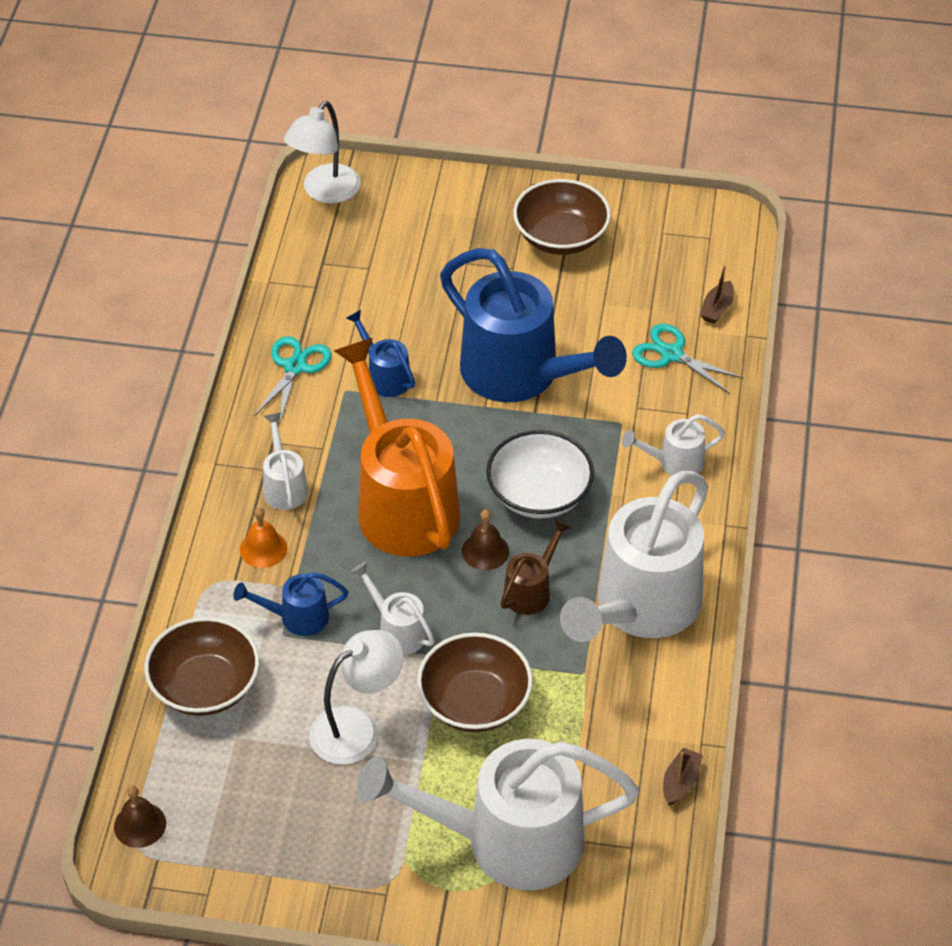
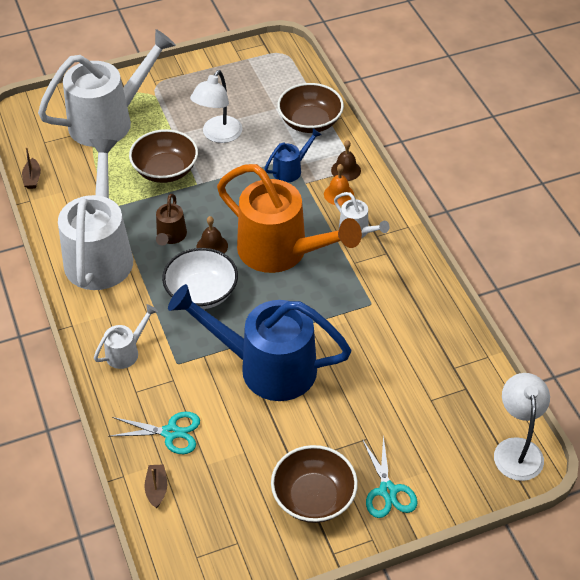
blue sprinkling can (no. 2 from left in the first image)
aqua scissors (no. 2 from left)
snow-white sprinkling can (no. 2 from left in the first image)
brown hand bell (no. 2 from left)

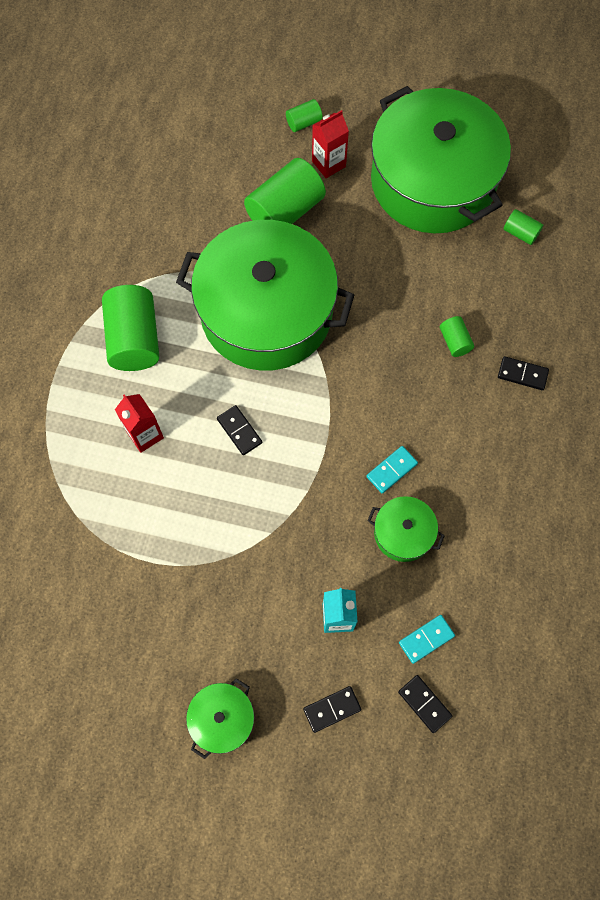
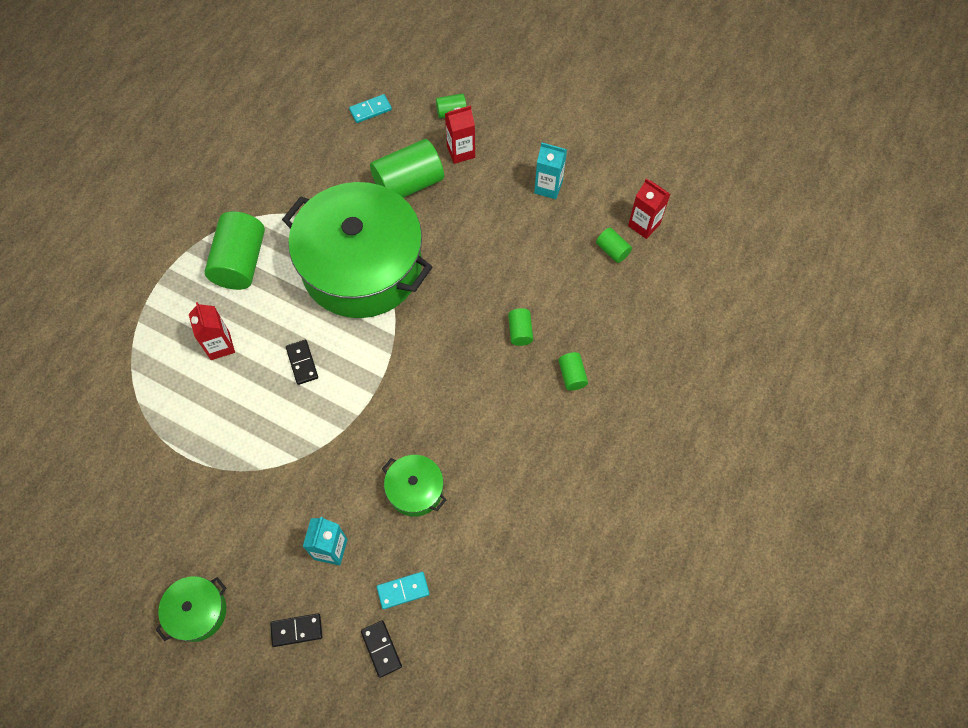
aqua juice carton (no. 2 from left)
leaf-green solid cylinder (no. 5 from left)
aqua domino piece (no. 1 from left)
scarlet juice carton (no. 3 from left)

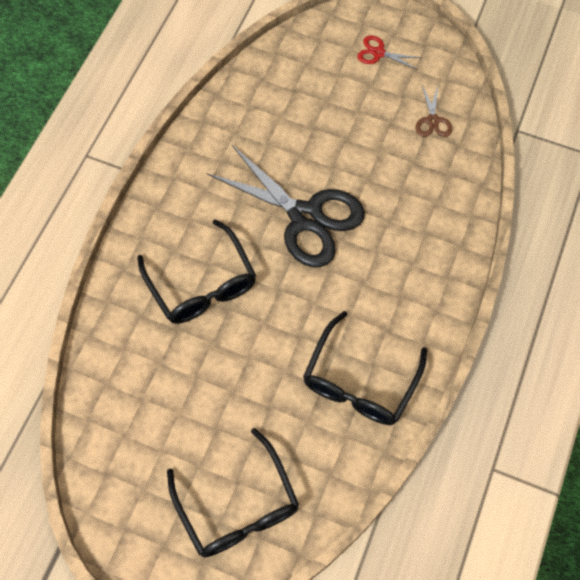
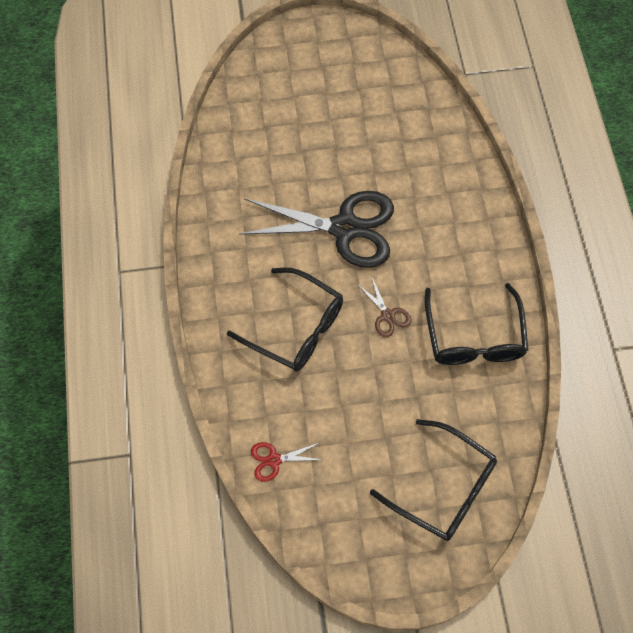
scarlet scissors
brown scissors

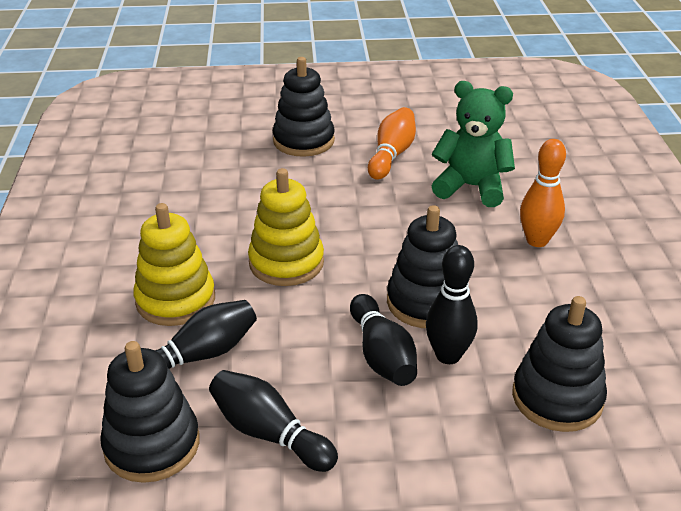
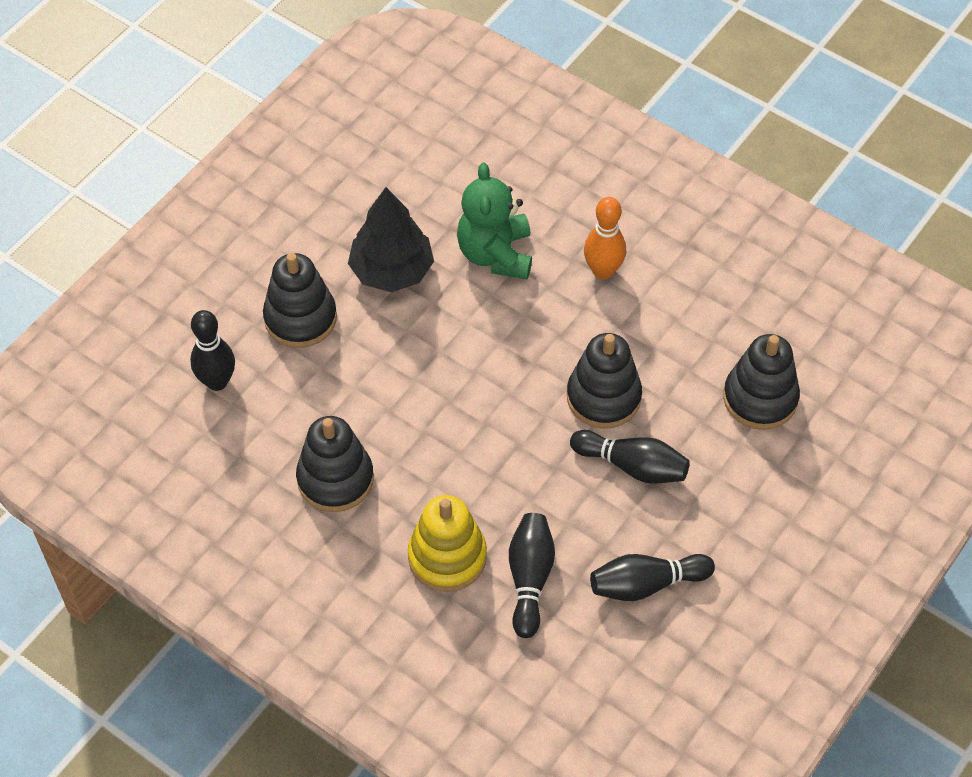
leaf-green teddy bear
jet-black tree
yellow ring stacker (no. 2 from left in the first image)
jet-black skittle (no. 1 from left)
jet-black ring stacker (no. 2 from left)

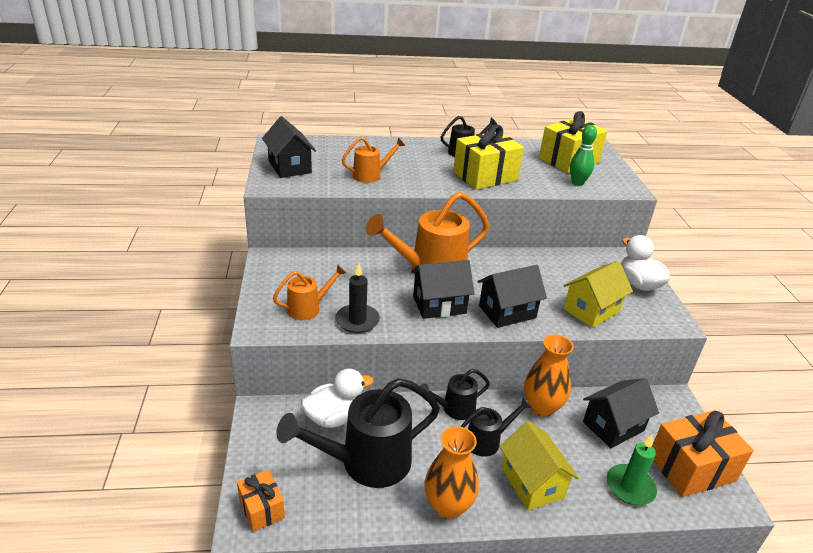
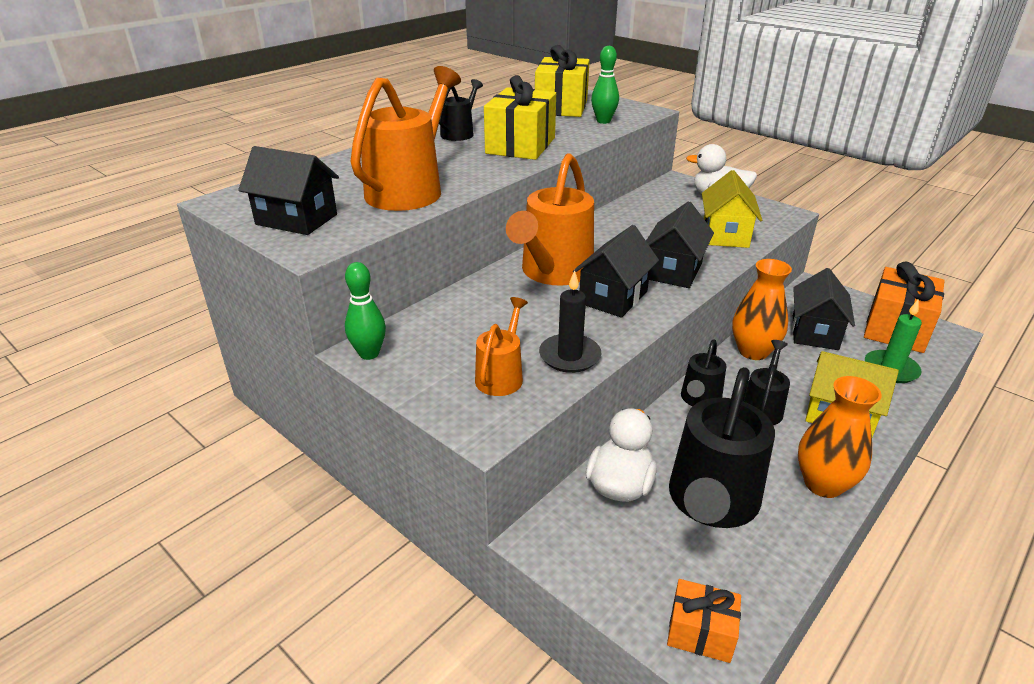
bright orange sprinkling can (no. 1 from left)
leaf-green skittle (no. 1 from left)

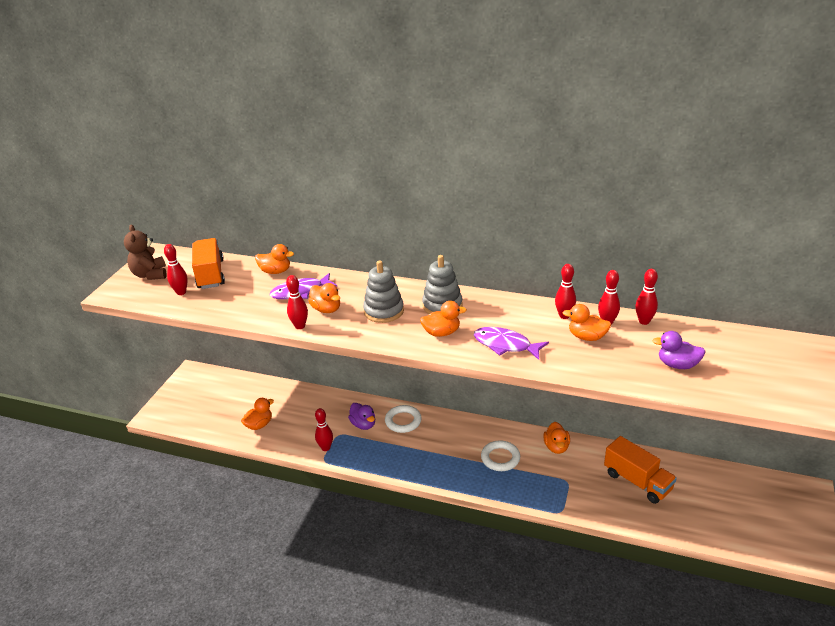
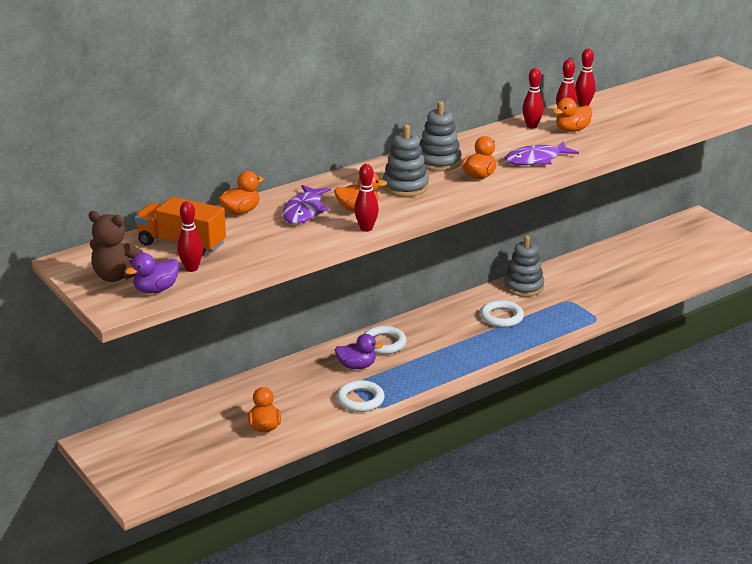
purple rubber duck (no. 1 from left)
snow-white torus (no. 1 from left)
grey ring stacker (no. 3 from left)
bright orange truck (no. 2 from left in the first image)

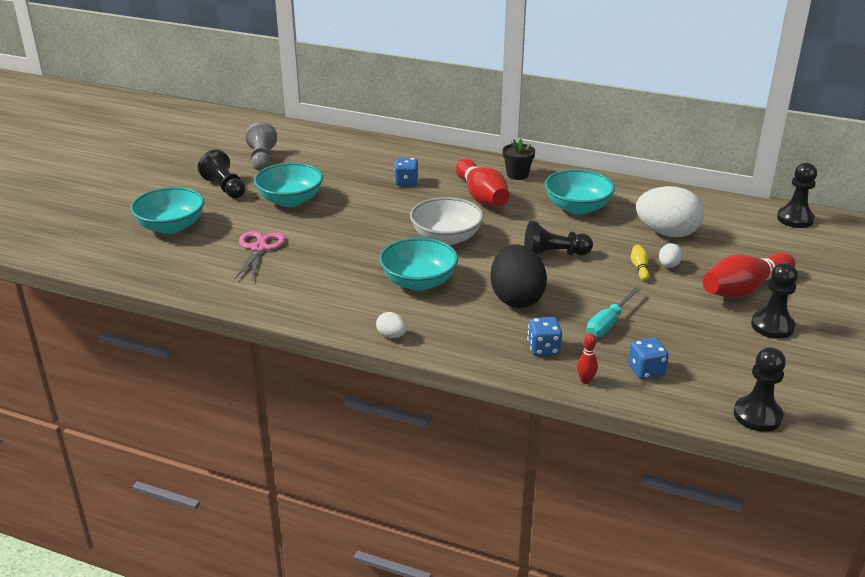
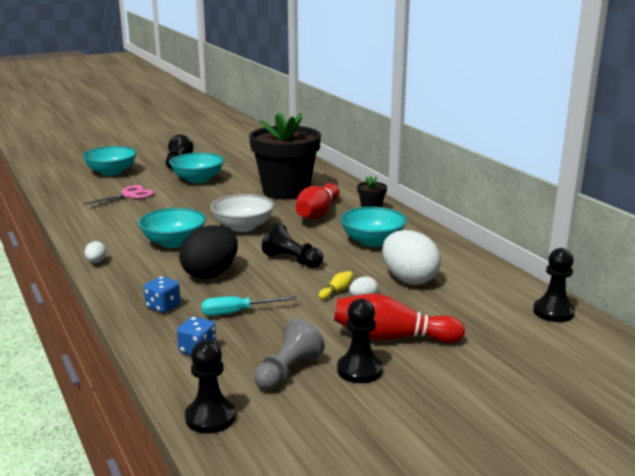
grey pawn
jet-black plant pot (no. 1 from left)
scarlet skittle (no. 2 from left in the first image)

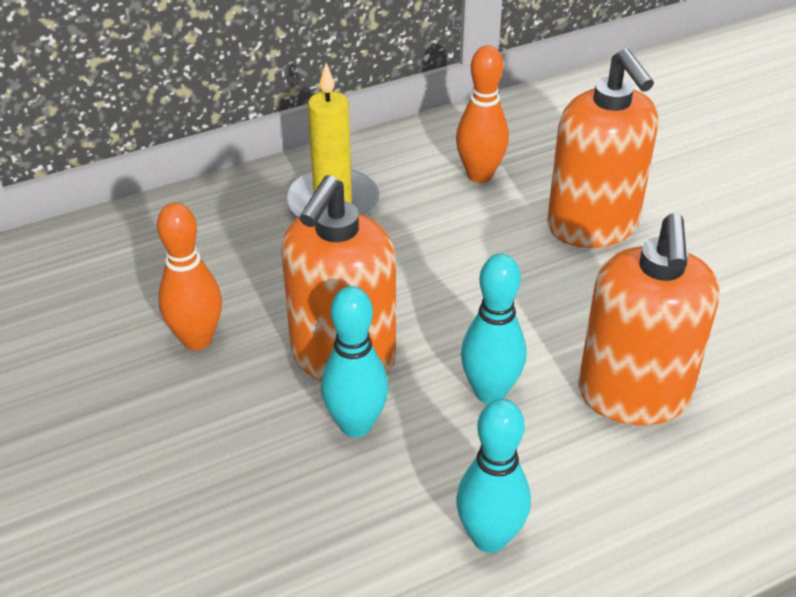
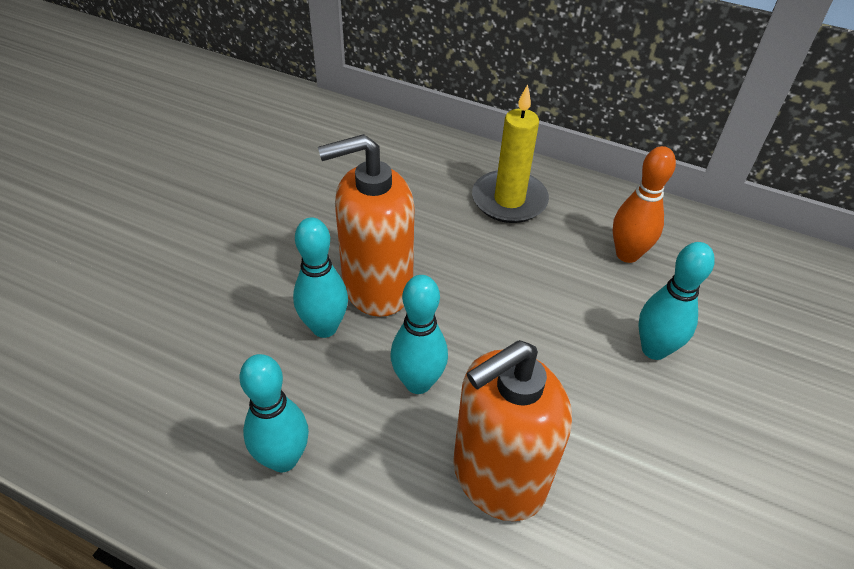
aqua skittle (no. 4 from left)
bright orange skittle (no. 1 from left in the first image)

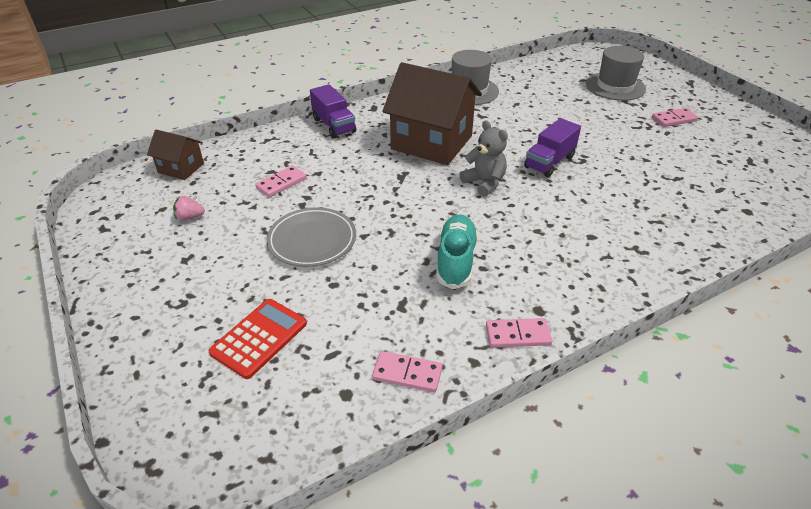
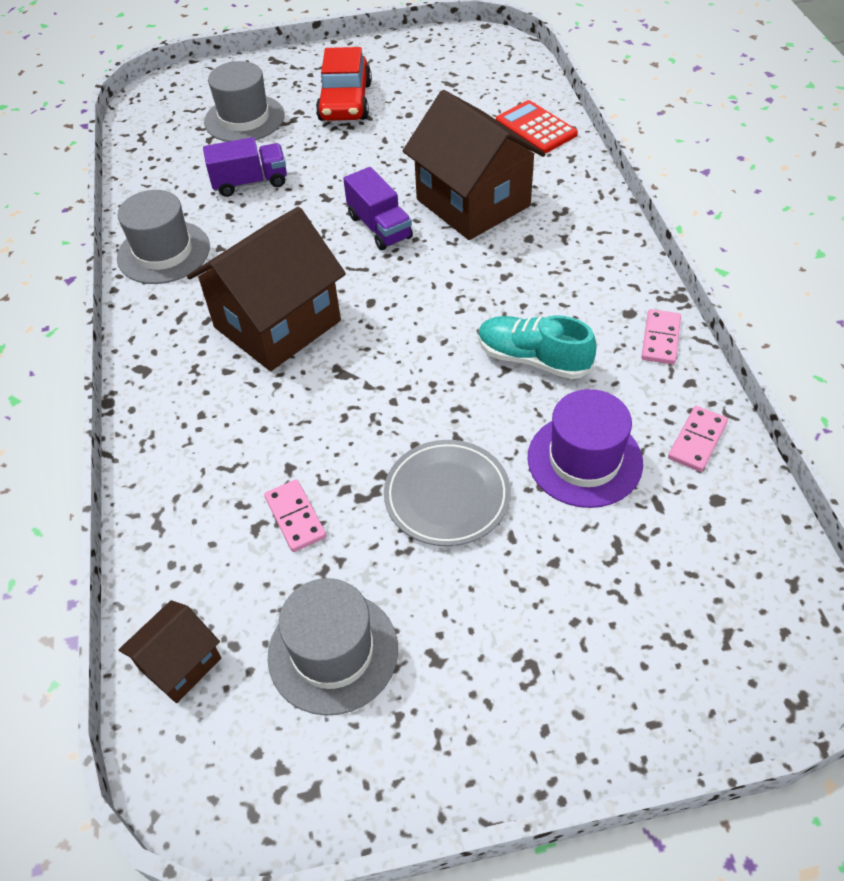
purple truck (no. 1 from left)
scarlet toy car
grey teddy bear
grey top hat (no. 3 from left)
scarlet adding machine
brown cottage (no. 3 from left)
purple top hat

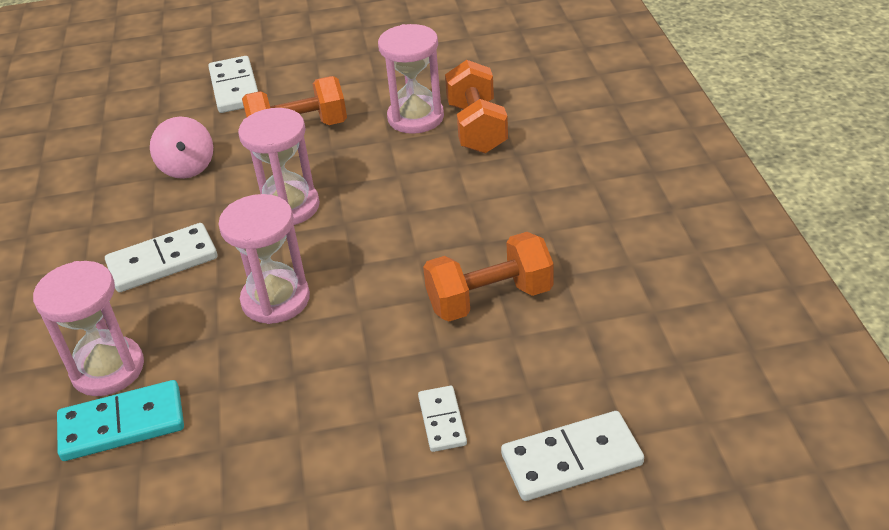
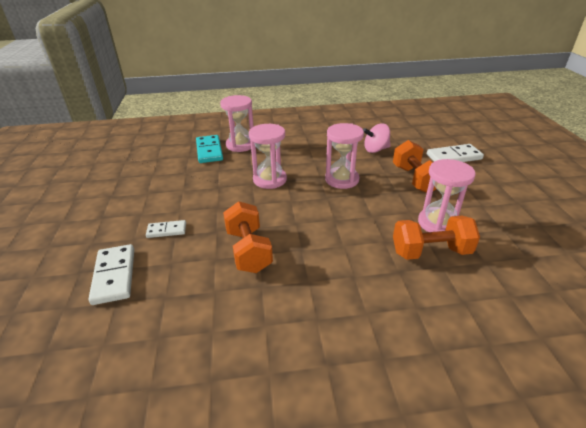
snow-white domino piece (no. 1 from left in the first image)

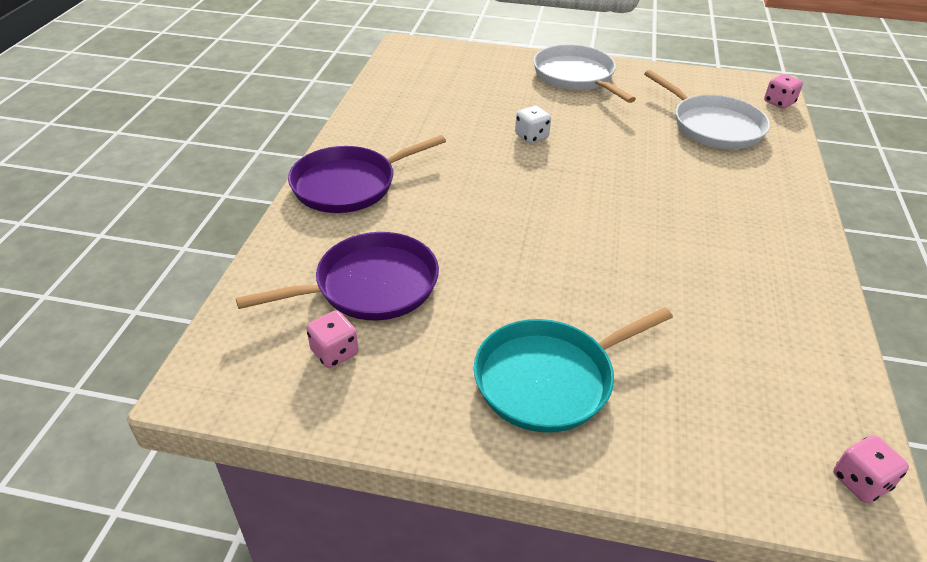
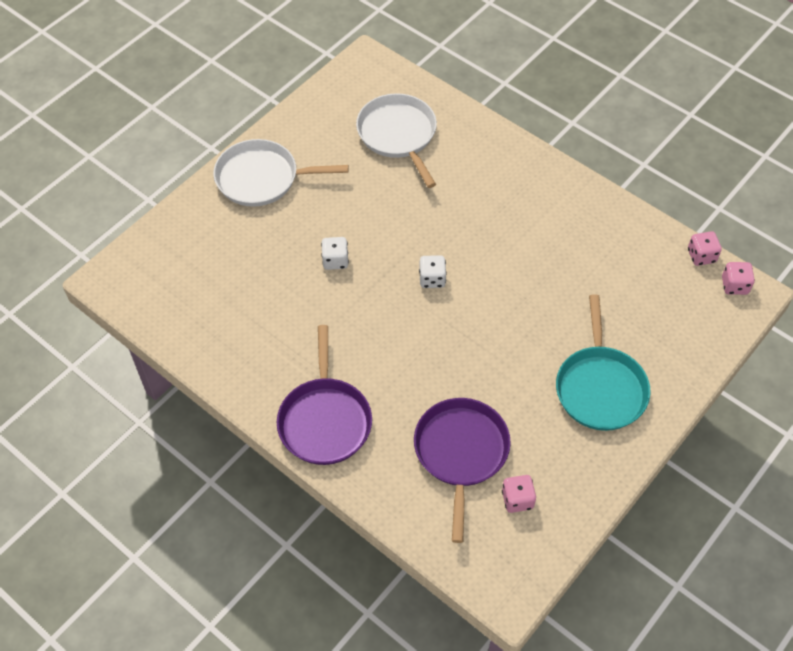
snow-white pan (no. 2 from left)
rosy die (no. 2 from left)
snow-white die (no. 2 from left)

